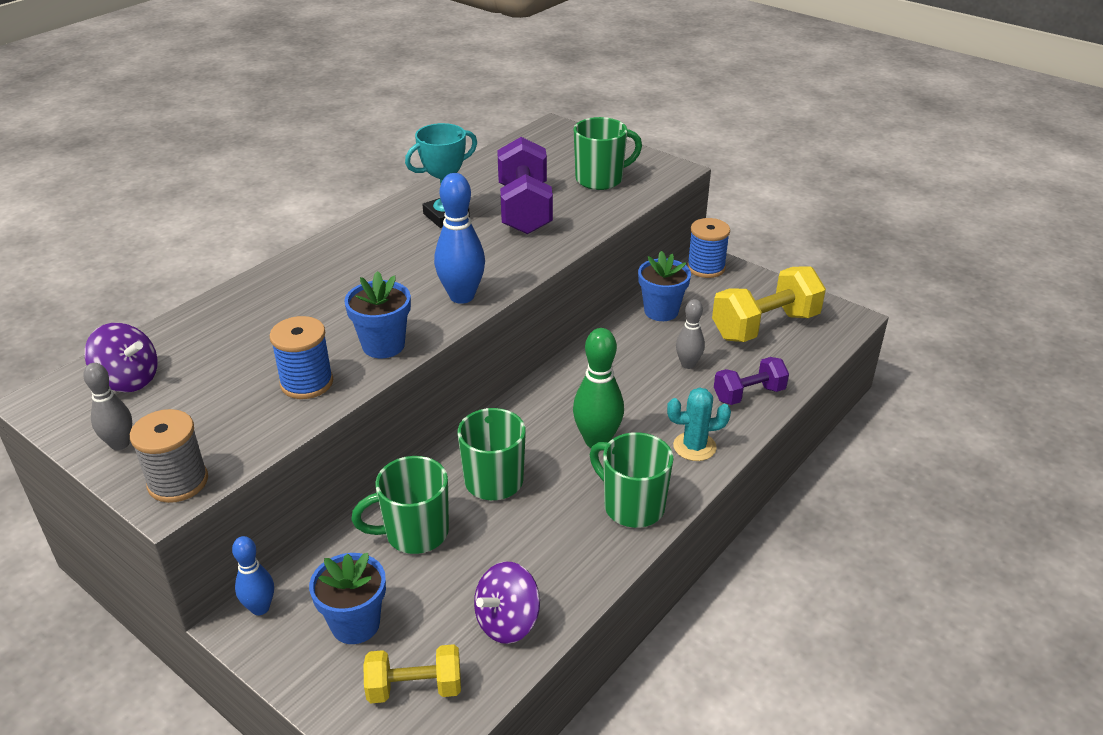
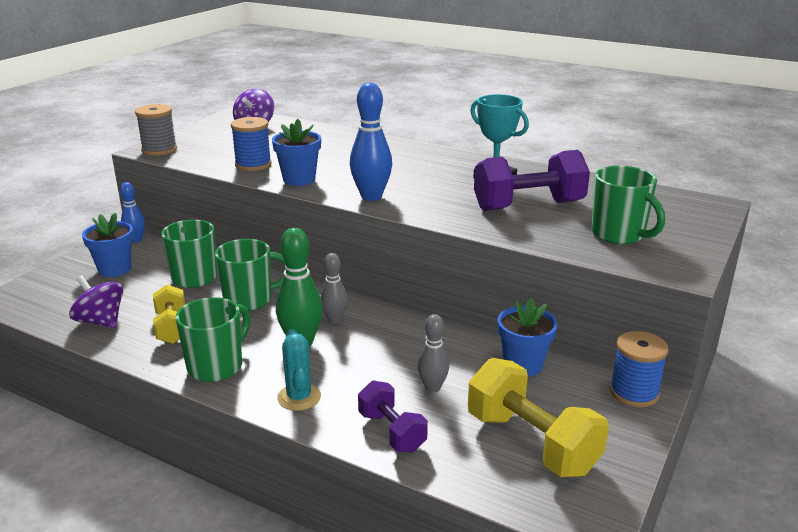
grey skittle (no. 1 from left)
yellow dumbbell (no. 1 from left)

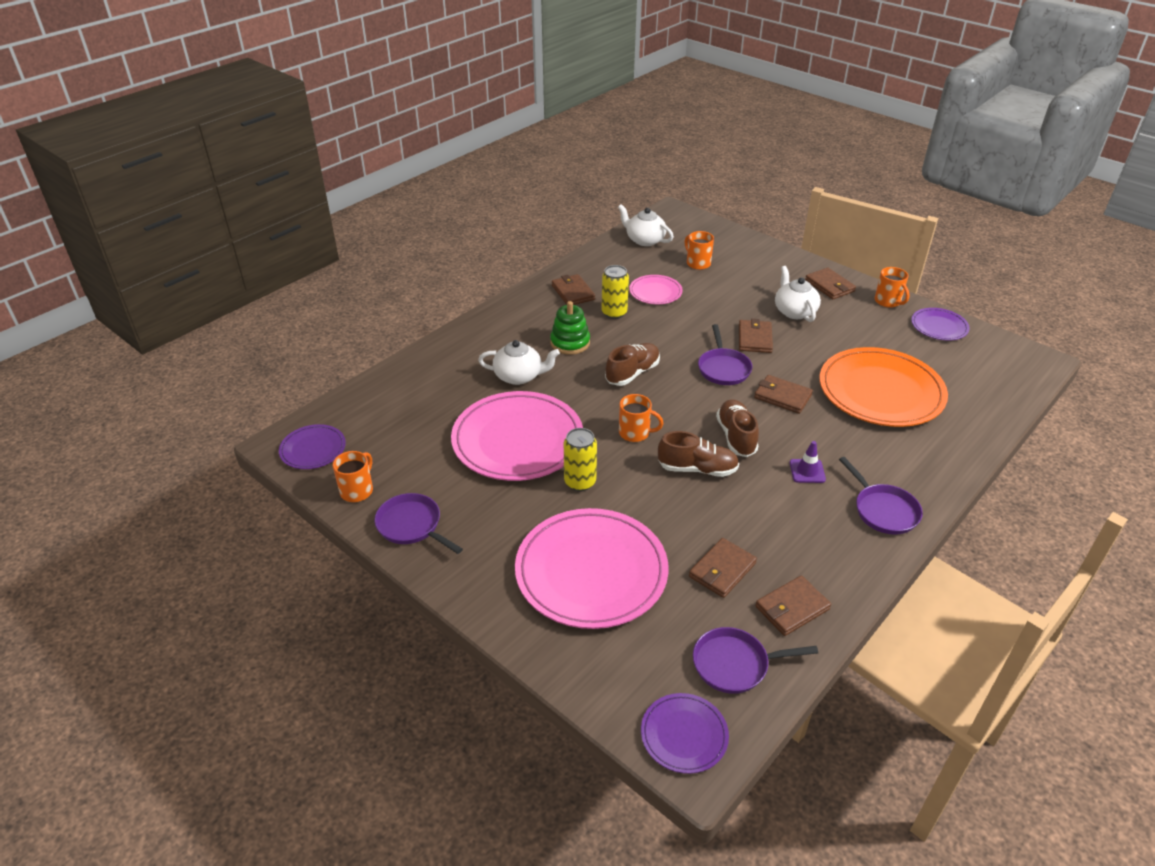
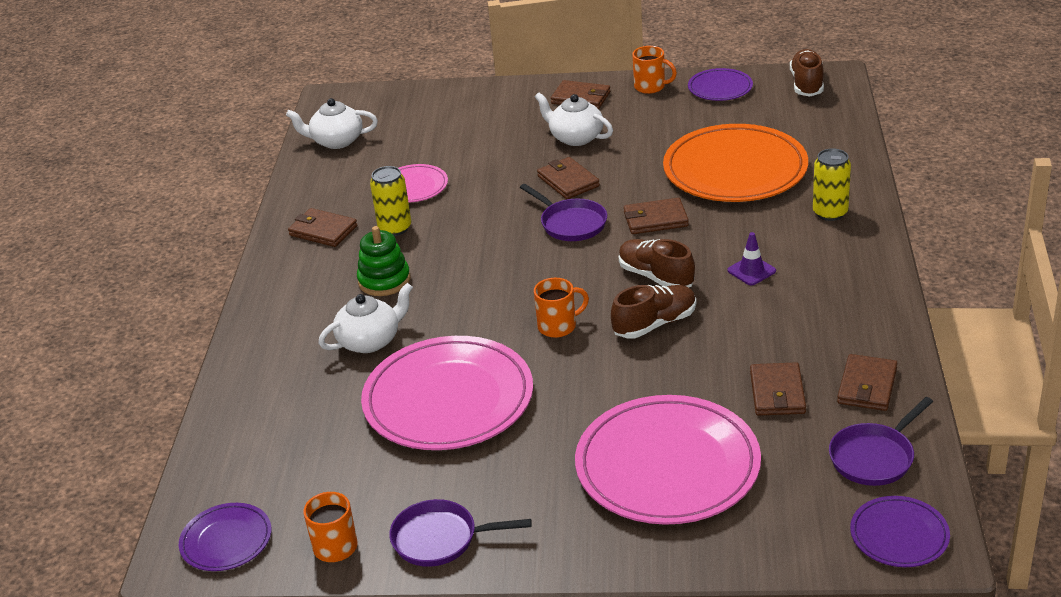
bright orange tea mug (no. 3 from left in the first image)
brown sneaker (no. 3 from left)
yellow tin (no. 2 from left)
purple pan (no. 4 from left in the first image)

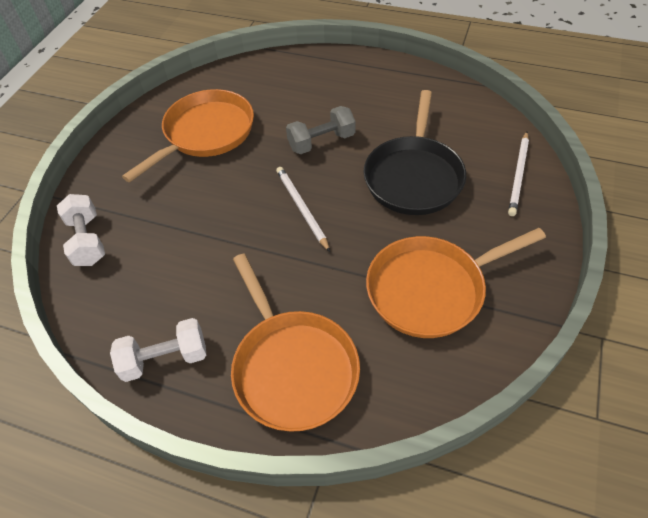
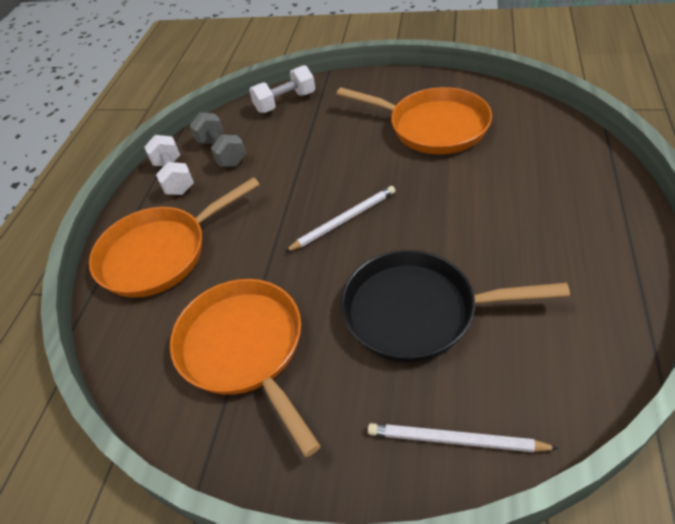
grey dumbbell

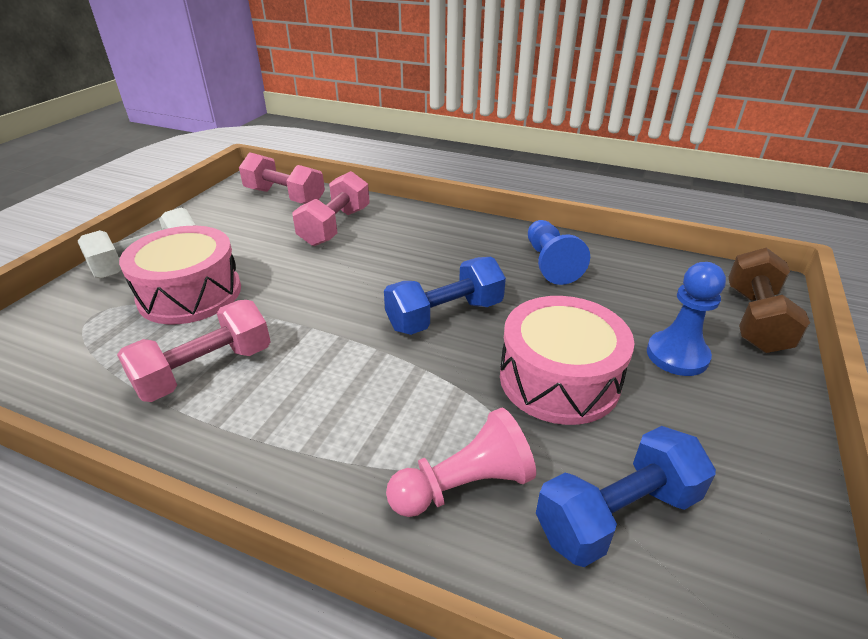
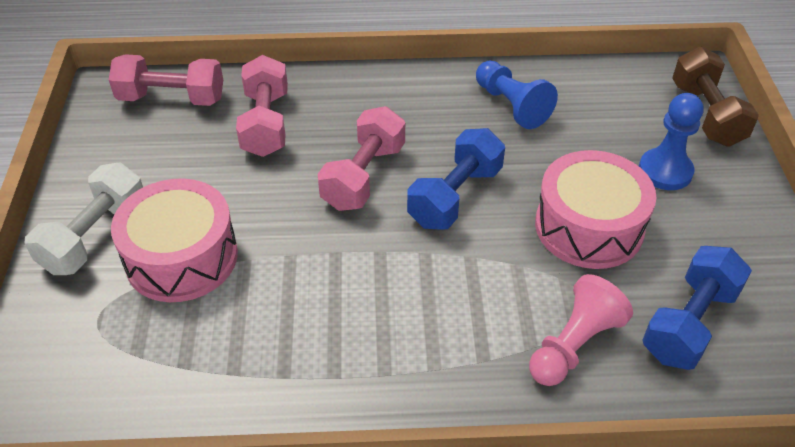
rosy dumbbell (no. 3 from left)

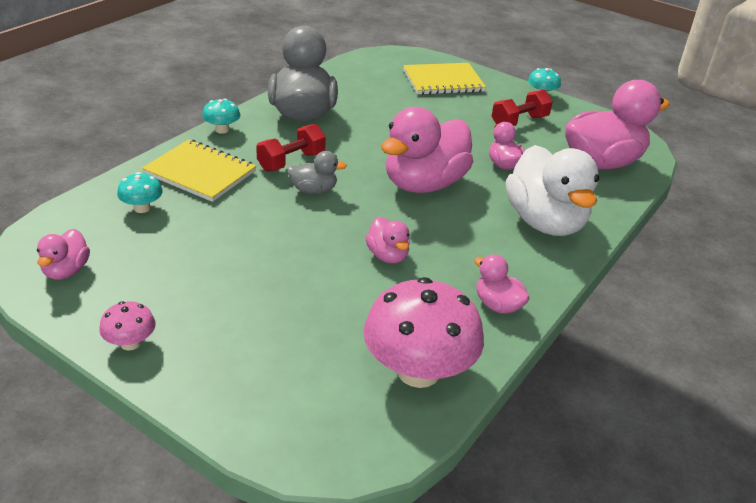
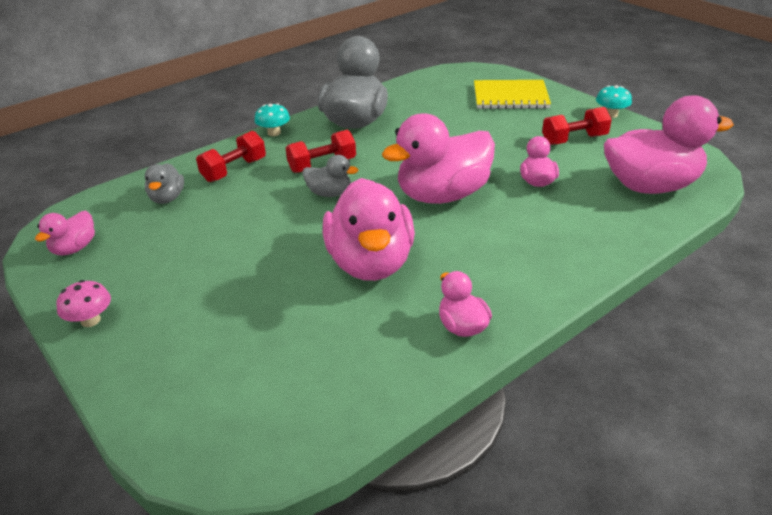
scarlet dumbbell (no. 1 from left)
snow-white rubber duck
grey rubber duck (no. 1 from left)
rosy rubber duck (no. 2 from left)
rosy fungus (no. 2 from left in the first image)

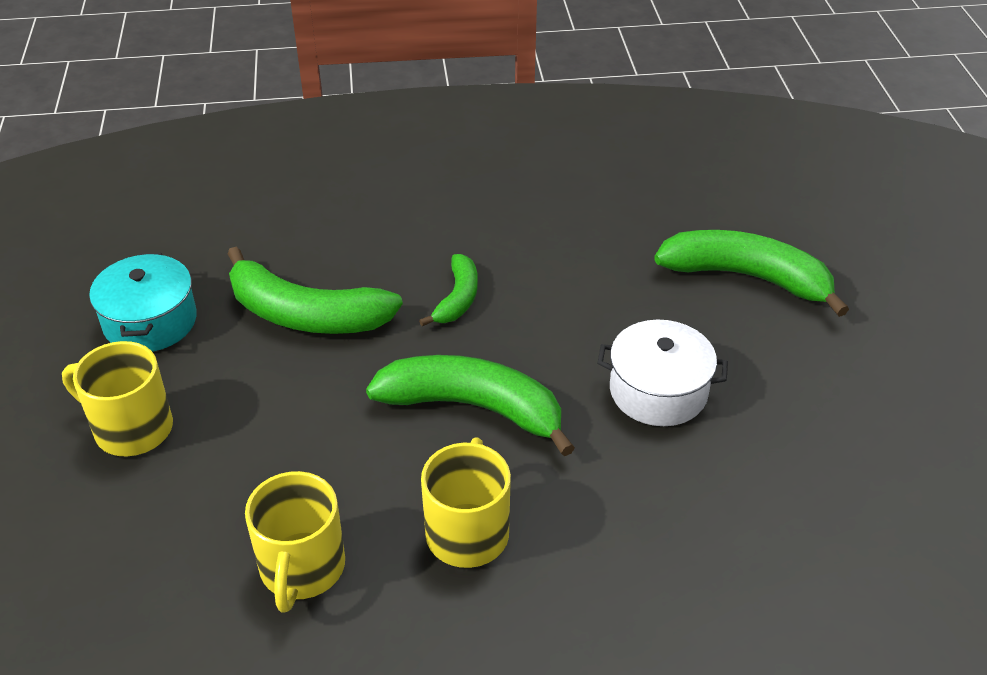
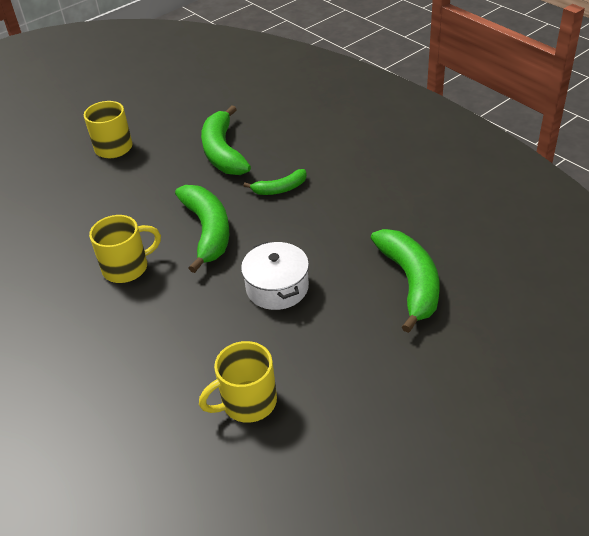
aqua cooking pot
yellow tea mug (no. 3 from left)

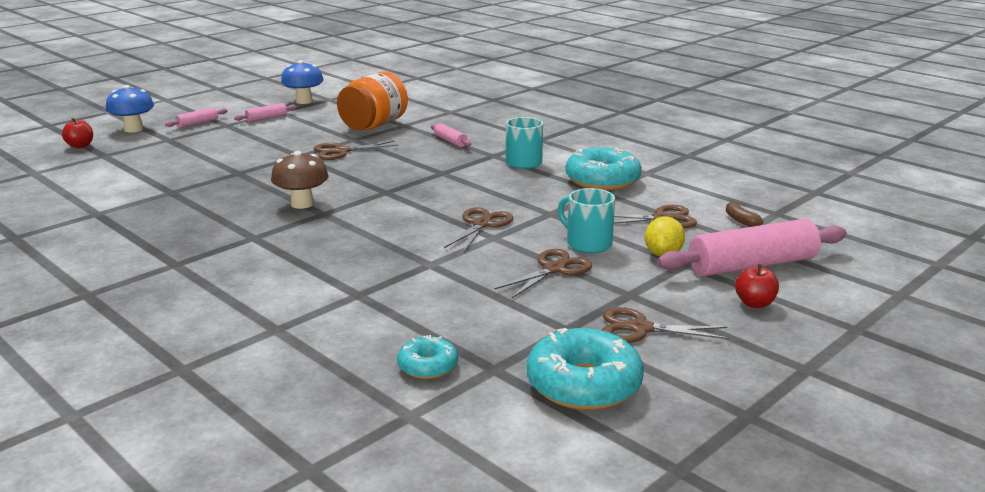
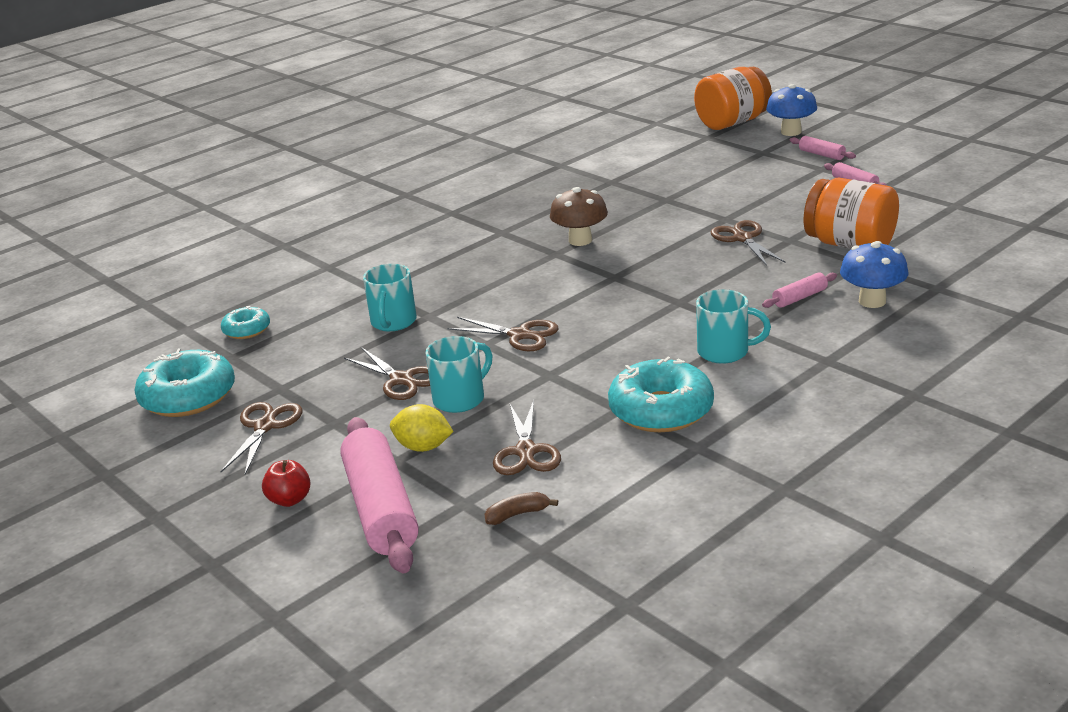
blue fungus (no. 2 from left)
bright orange jar (no. 1 from left)
aqua tea mug (no. 1 from left)

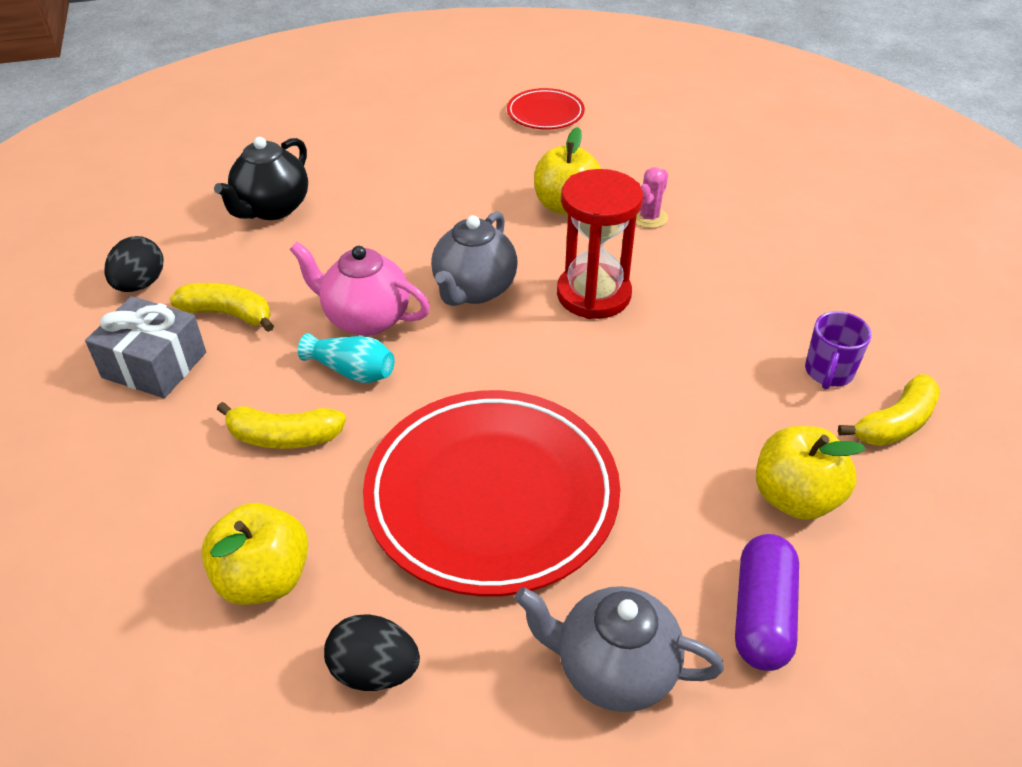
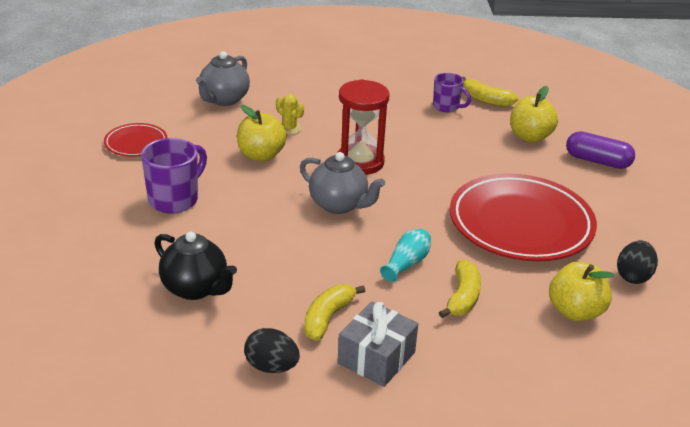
yellow cactus
rosy china teapot
yellow banana fruit (no. 3 from left)
grey china teapot (no. 1 from left)
purple tea mug (no. 1 from left)

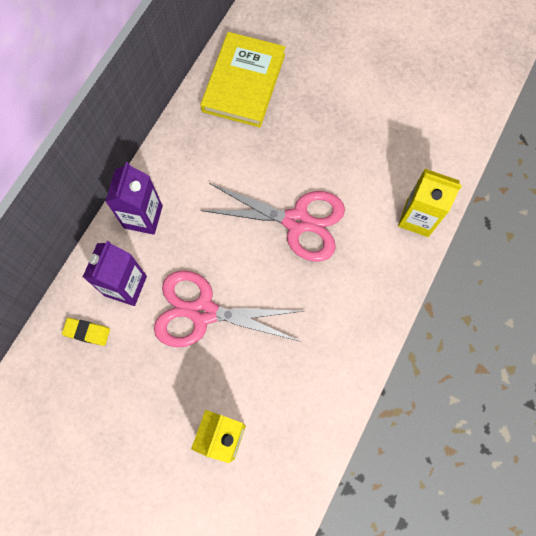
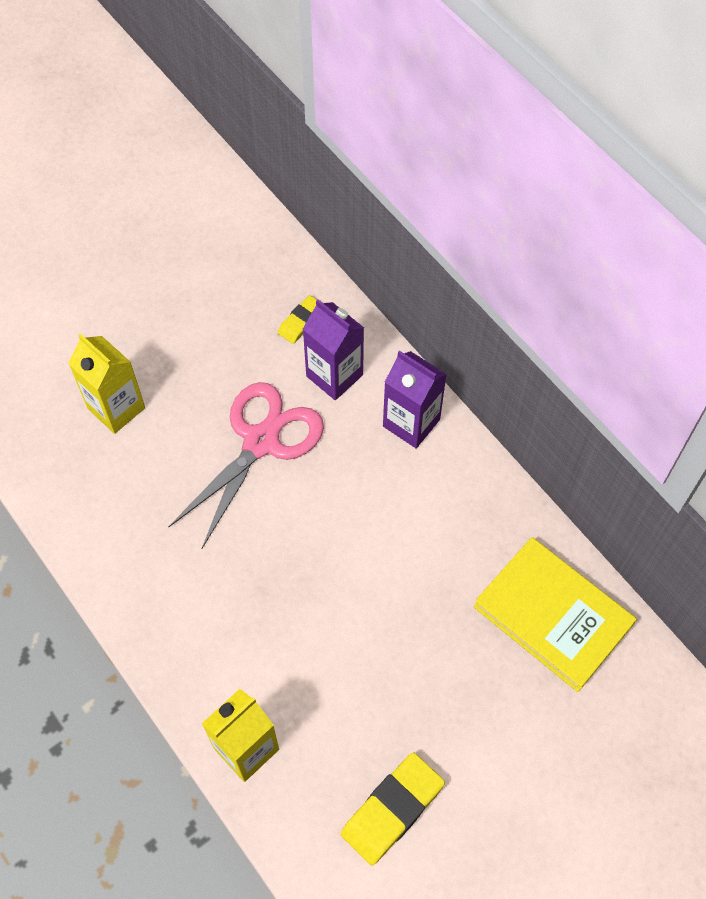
rosy scissors (no. 2 from left in the first image)
yellow eraser (no. 2 from left)

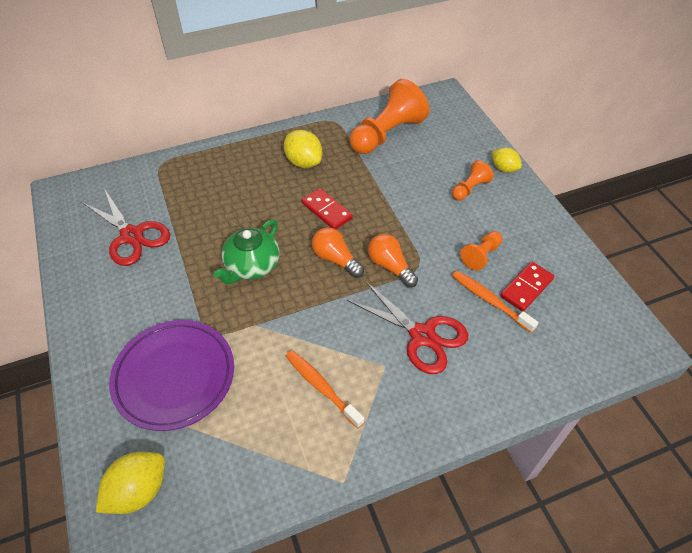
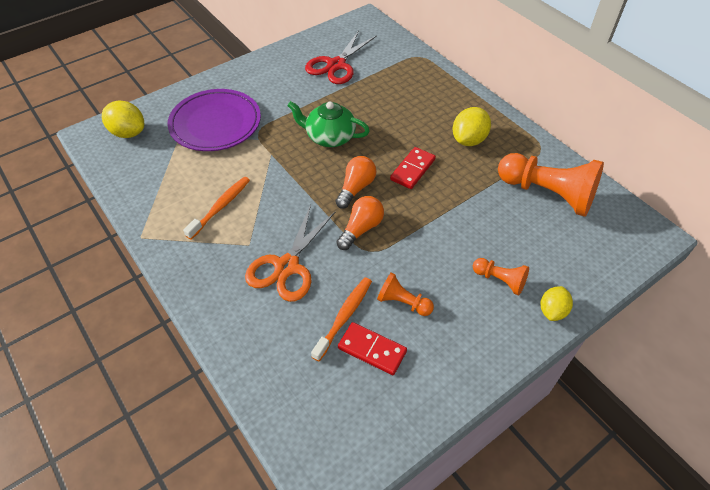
bright orange scissors

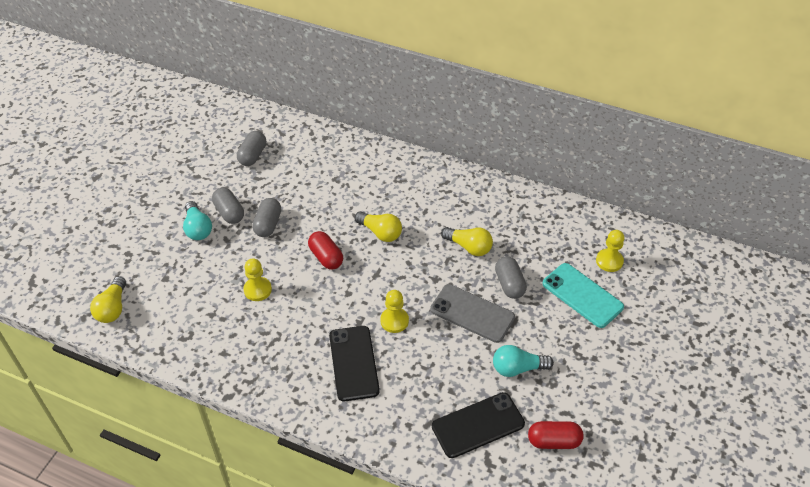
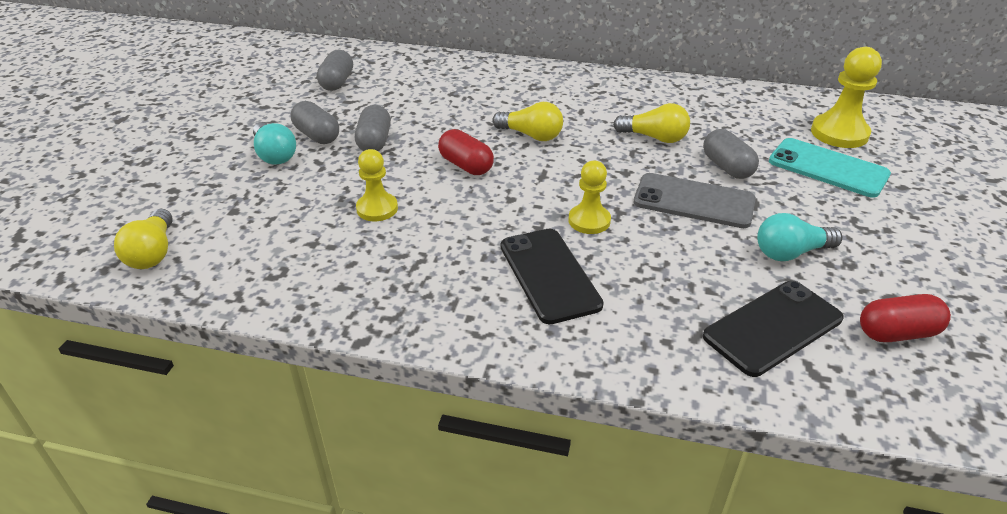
yellow pawn (no. 3 from left)

